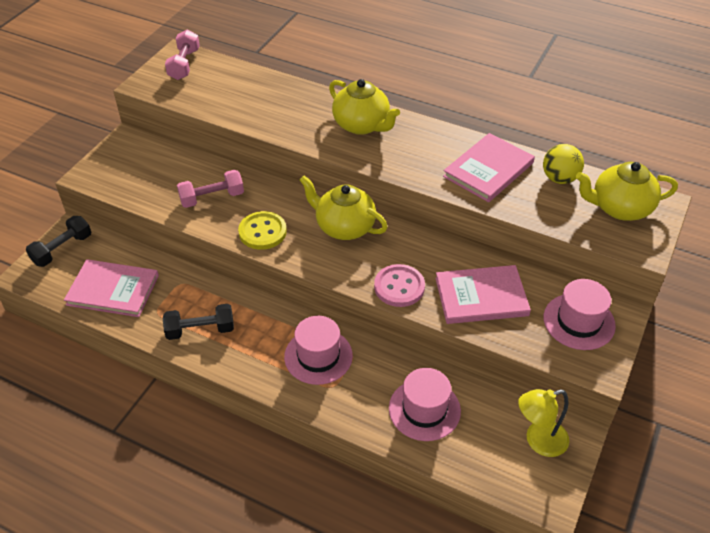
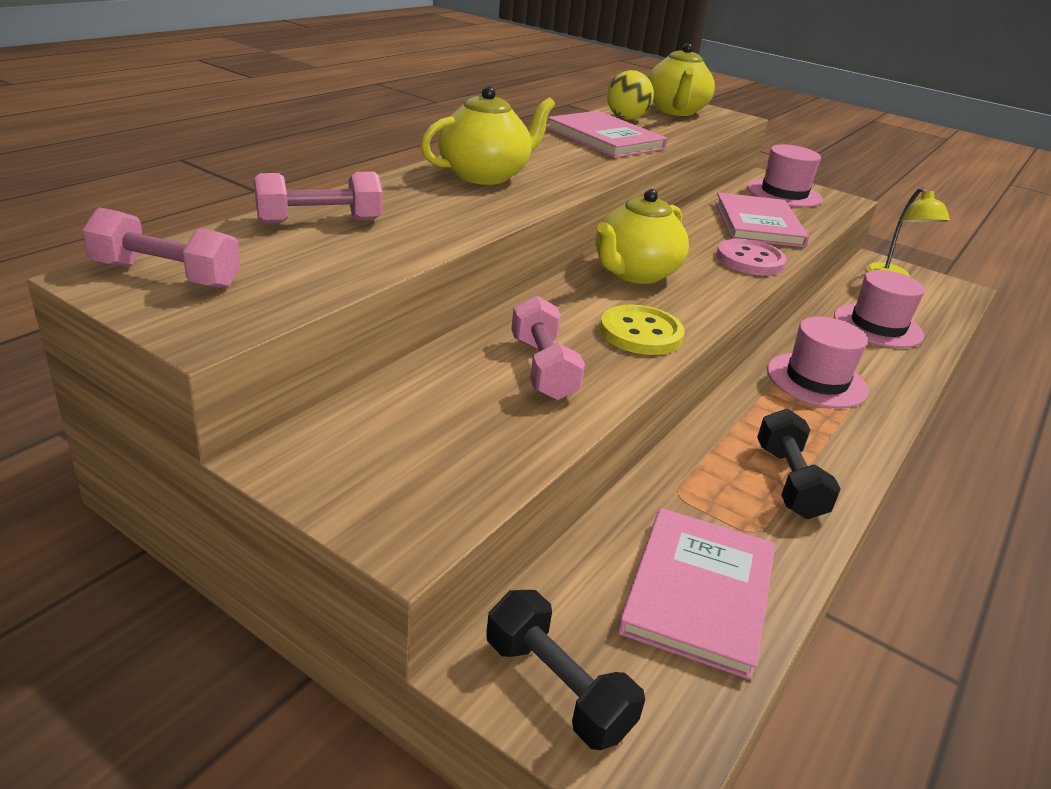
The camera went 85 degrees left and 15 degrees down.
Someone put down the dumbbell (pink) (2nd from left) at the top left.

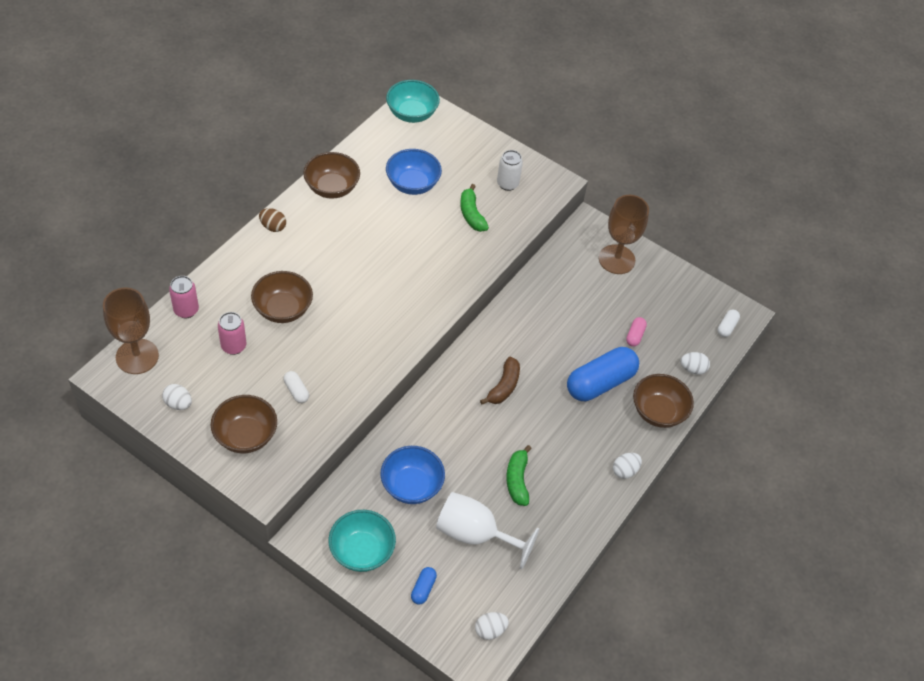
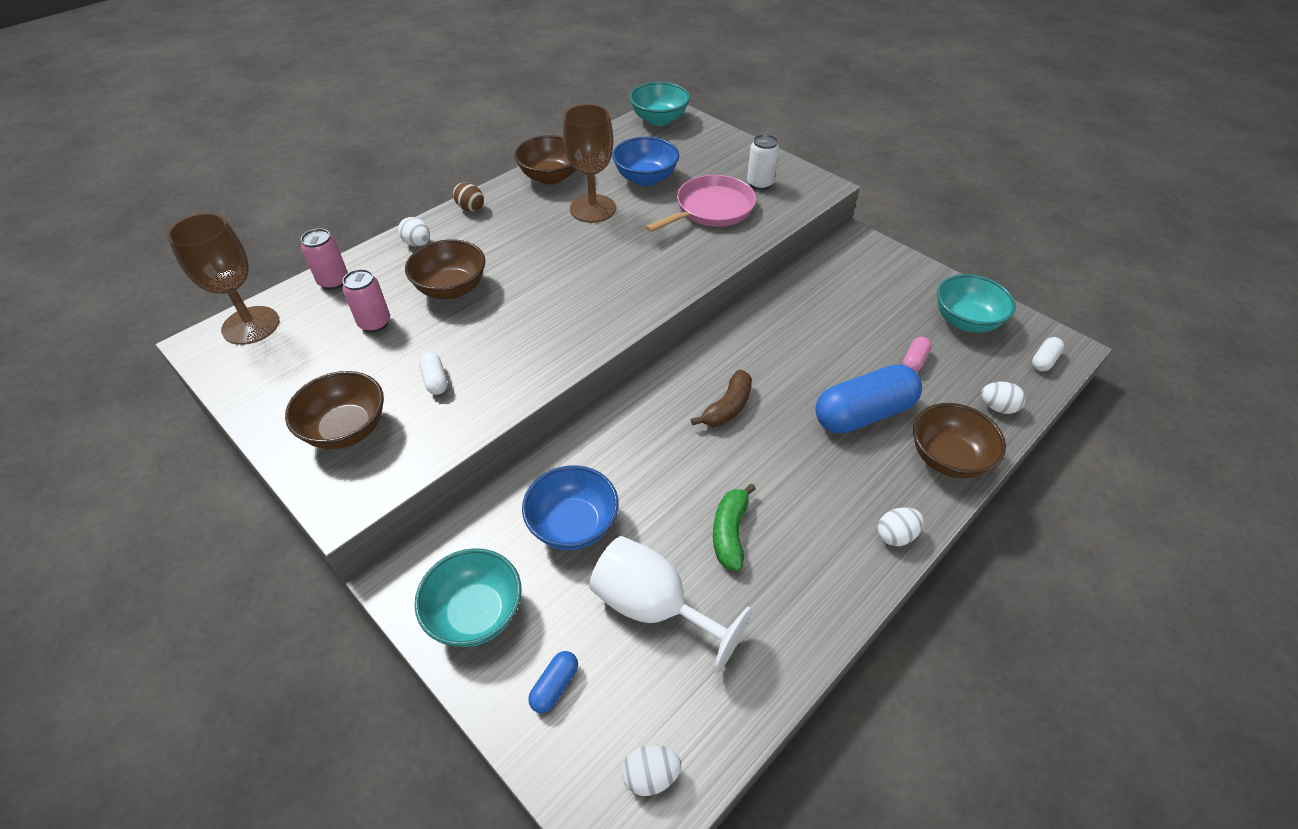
The camera went 15 degrees right and 5 degrees down.
Someone carried the toy egg (pure white) (1st from left) from the middle left to the top left.
Someone swapped the toy banana (emerald) (1st from left) at the top centre for the frying pan (pink) at the top centre.
Someone carried the chalice (brown) (2nd from left) from the middle right to the top centre.
Someone put down the bowl (teal) (3rd from left) at the middle right.

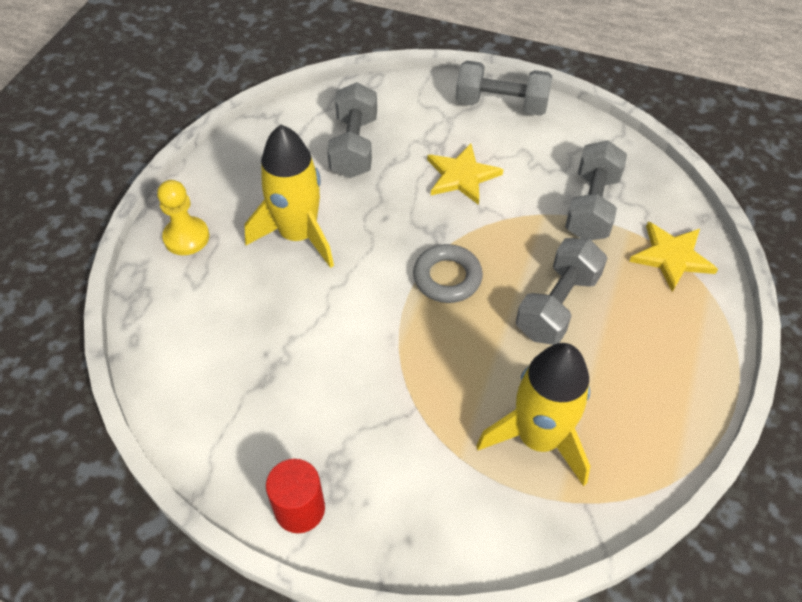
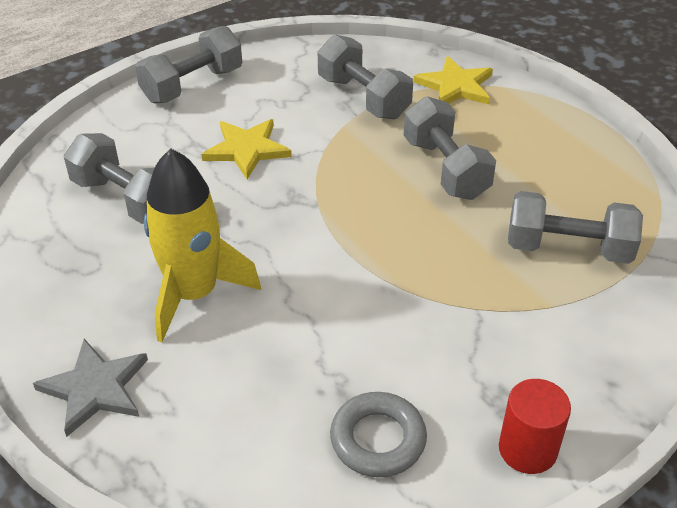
The camera went 55 degrees left and 10 degrees down.
Someone swapped the game pawn (golden) at the middle left for the five-pointed star (gray) at the bottom left.
Someone carried the hoop (gray) from the centre to the bottom centre.
Someone swapped the spaceship (golden) (2nd from left) at the bottom centre for the dumbbell (gray) (5th from left) at the middle right.

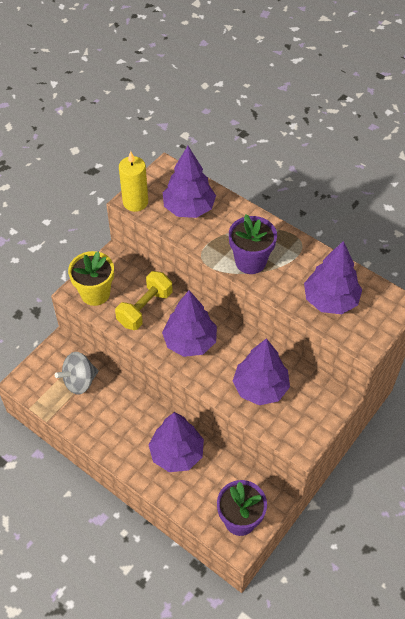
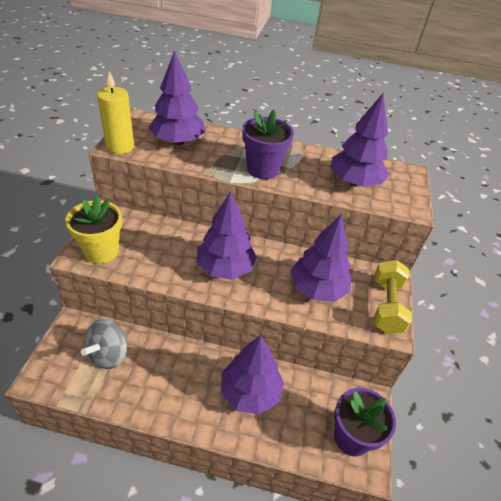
The camera went 30 degrees left and 10 degrees down.
Someone carried the dumbbell (golden) from the centre to the middle right.

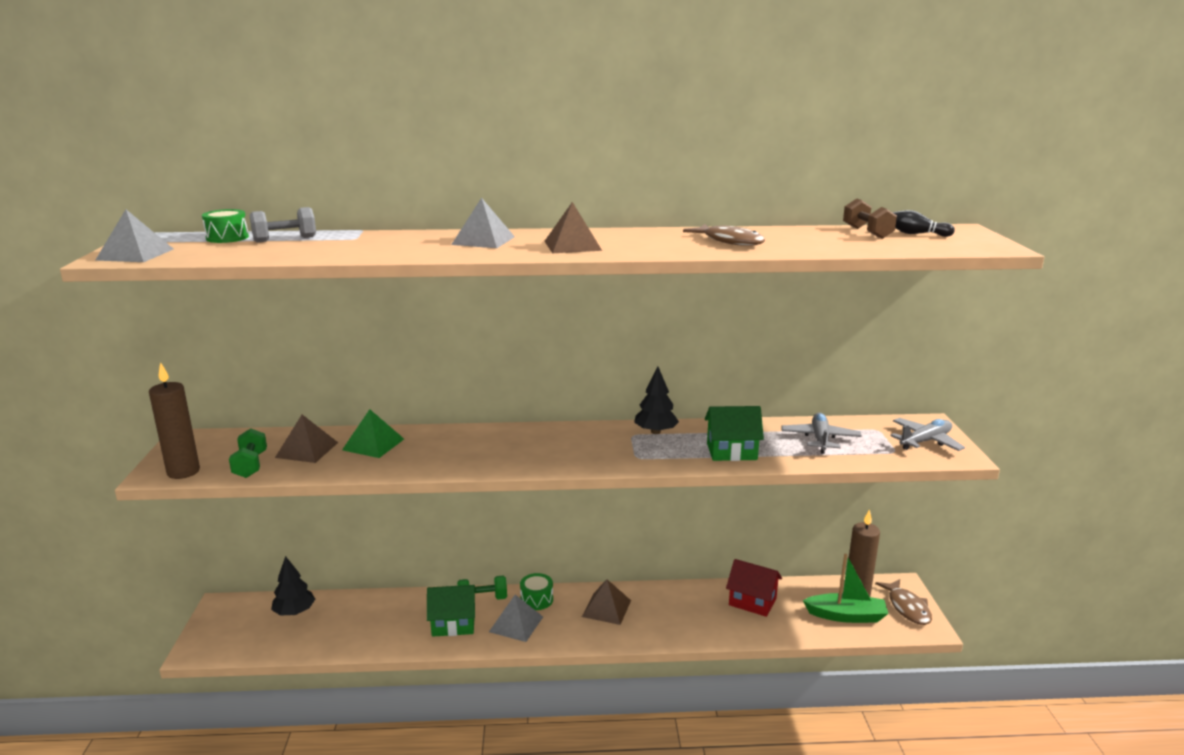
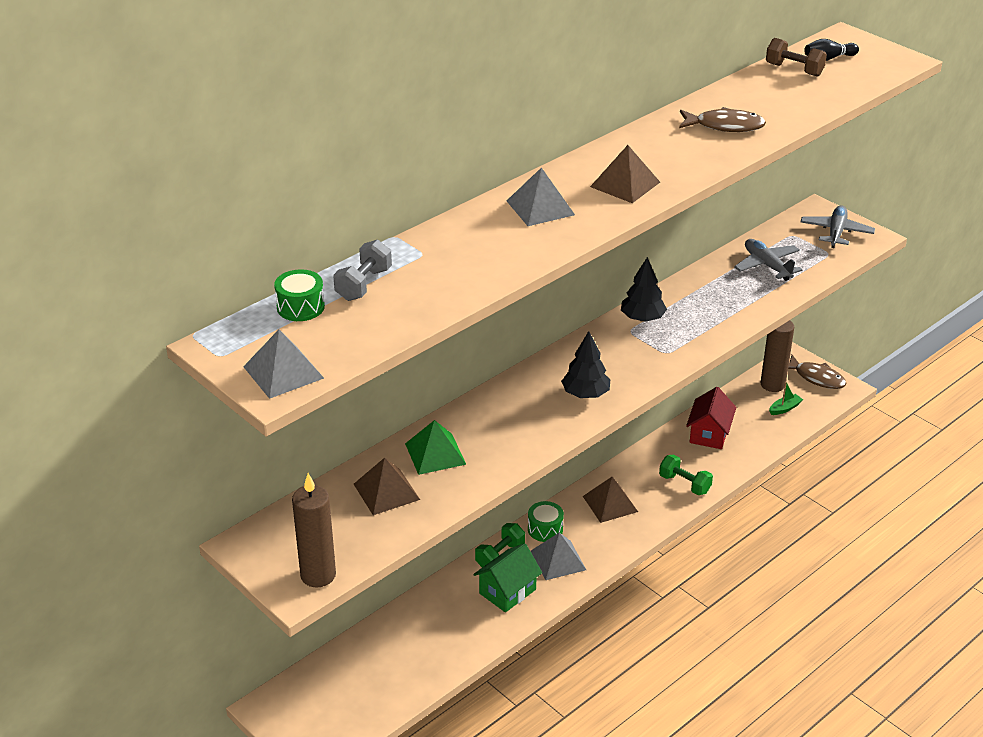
The camera went 40 degrees left and 15 degrees up.
Someone carried the dumbbell (emerald) (1st from left in the first image) from the middle left to the middle right.
Someone carried the toy tree (black) (1st from left) from the bottom left to the centre.
Someone took away the house (emerald) (2nd from left) at the centre.
Someone rotated the house (crimson) at the bottom centre by 60 degrees counterclockwise.
Someone scaled the sailboat (emerald) at the bottom right by 0.52.

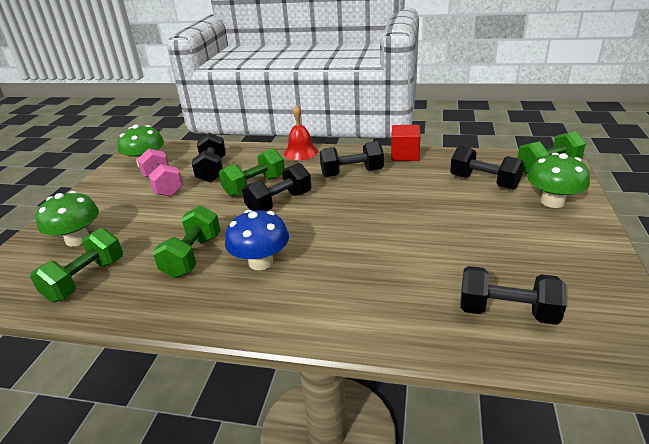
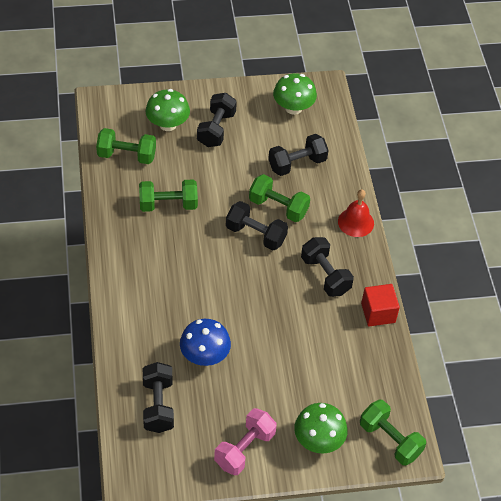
The camera went 65 degrees right and 20 degrees up.
Someone carried the dumbbell (pink) from the middle left to the bottom centre.
Someone carried the toadstool (royal blue) from the centre to the bottom centre.
Someone carried the dumbbell (black) (4th from left in the first image) from the middle right to the top centre.

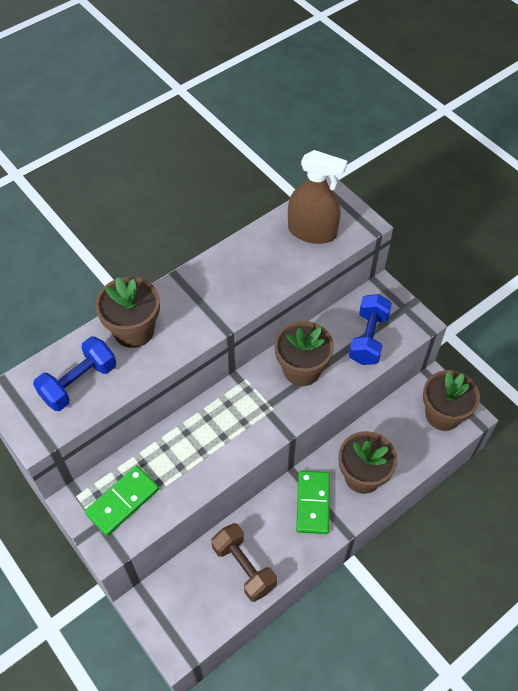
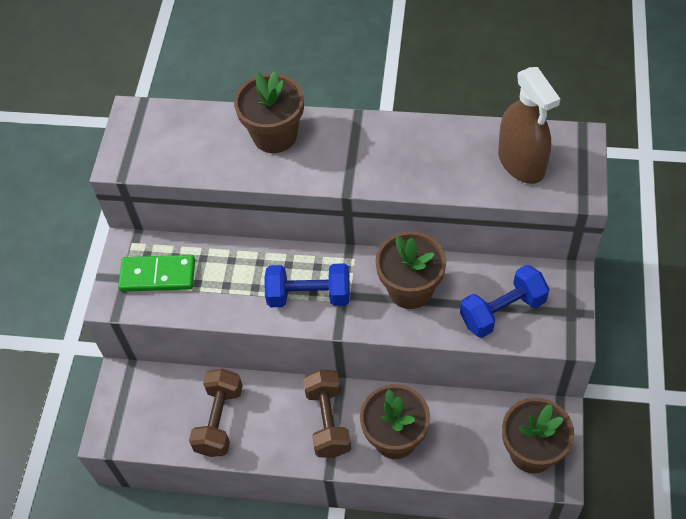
The camera went 50 degrees right and 0 degrees up.
Someone carried the dumbbell (royal blue) (1st from left) from the middle left to the centre.
Someone swapped the domino (emerald) (2nd from left) at the bottom centre for the dumbbell (brown) (2nd from left) at the bottom centre.

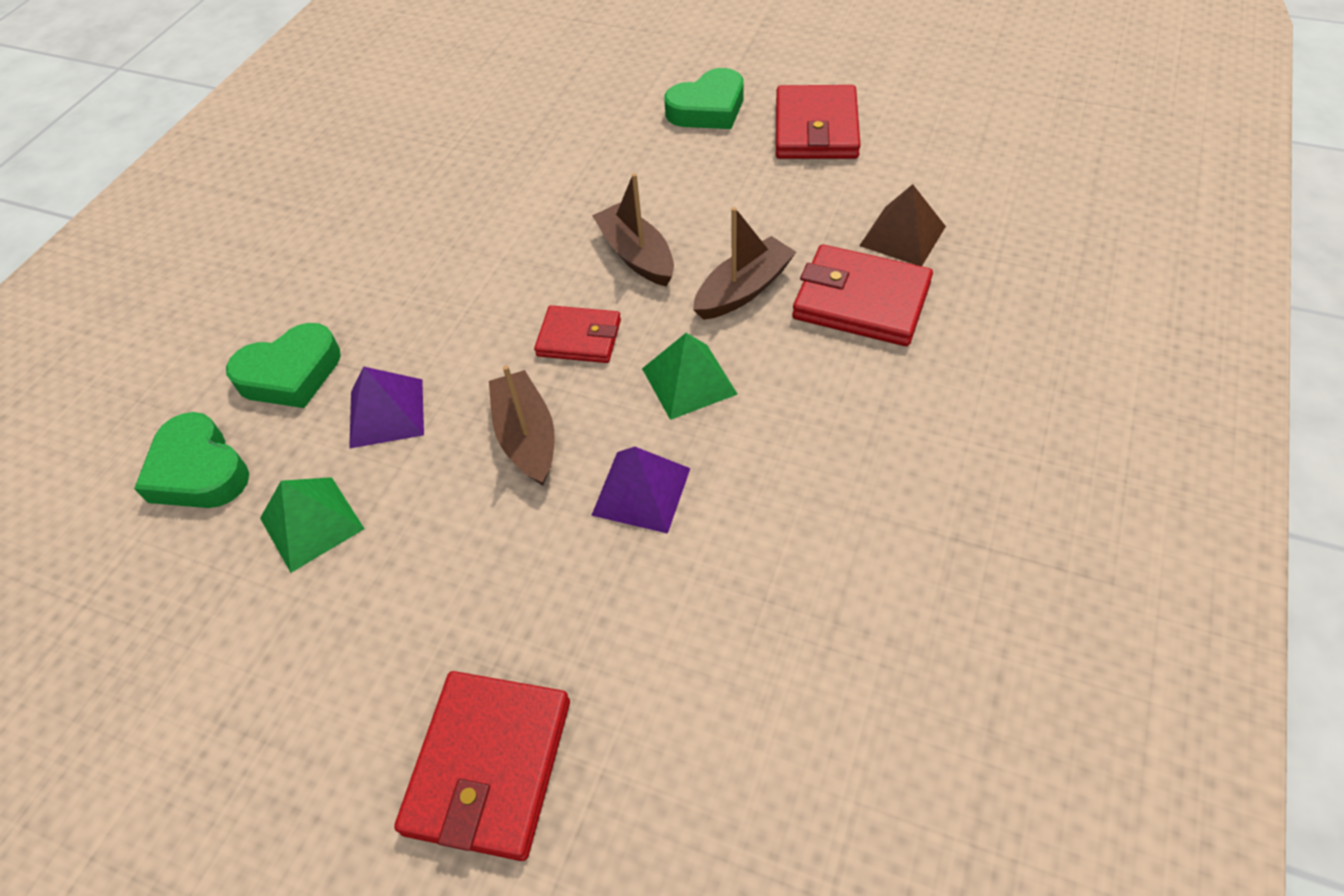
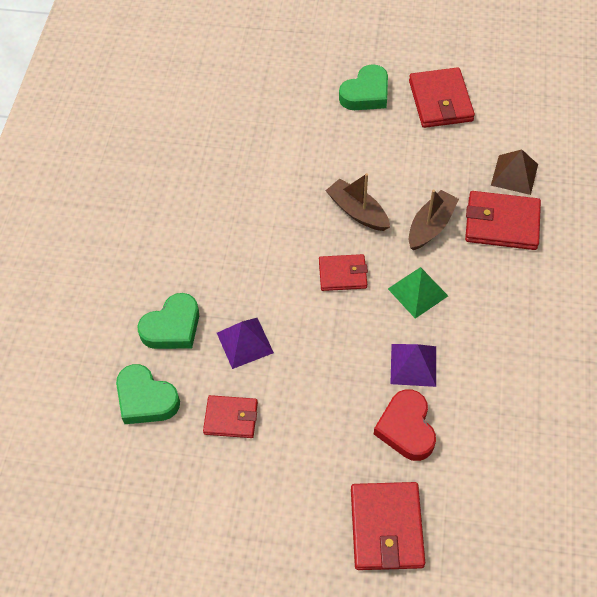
The camera went 15 degrees left and 5 degrees up.
Someone swapped the pyramid shape (emerald) (1st from left) at the middle left for the wallet (crimson) (1st from left) at the bottom centre.
Someone took away the sailboat (brown) (1st from left) at the centre.
Someone put down the heart shape (crimson) at the bottom right.

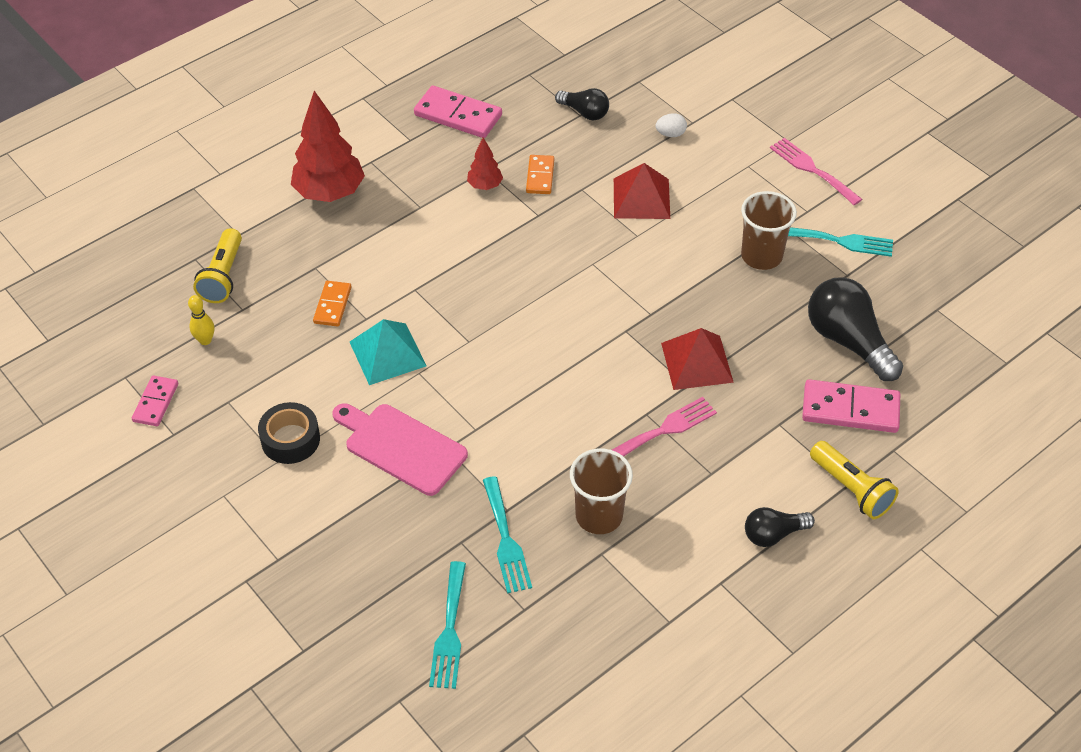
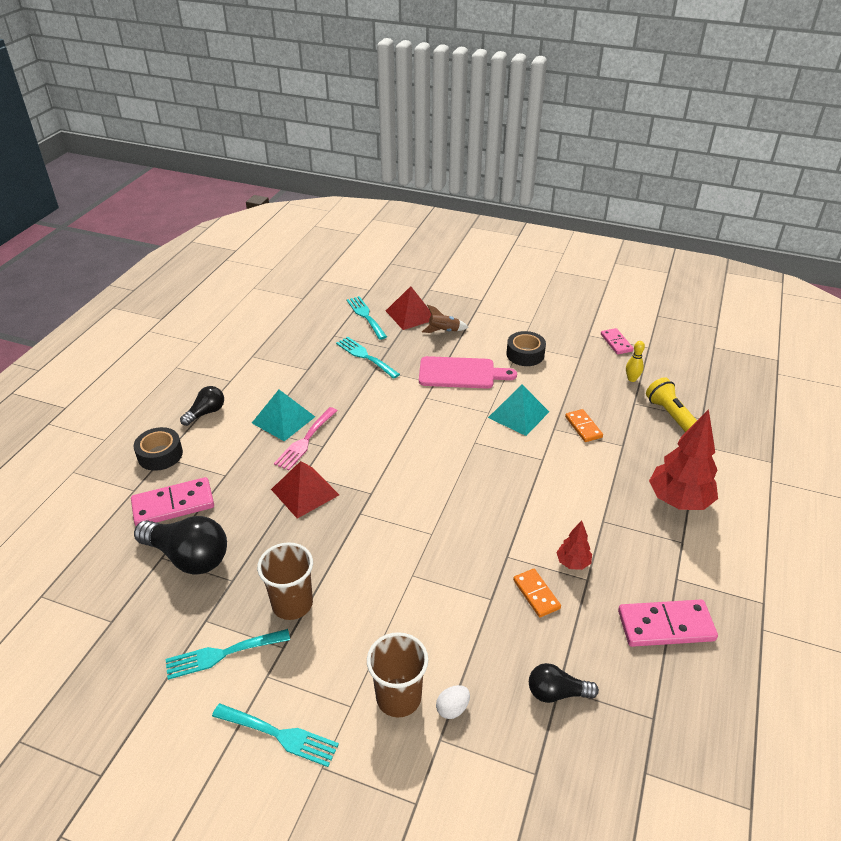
The camera went 150 degrees right and 10 degrees down.
Someone carried the beaker (brown) (1st from left in the first image) from the centre to the bottom centre.
Someone carried the pyramid shape (crimson) (1st from left in the first image) from the top centre to the centre.
Someone repainted the fork (pink) (2nd from left) at the top right, which became the fork (teal) (2nd from left) at the bottom left.
Someone swapped the flashlight (golden) (2nd from left) at the middle right for the roll of tape (black) (1st from left) at the middle left.
Someone put down the pyramid shape (teal) (1st from left) at the centre.
Someone put down the spaceship (brown) at the centre.

